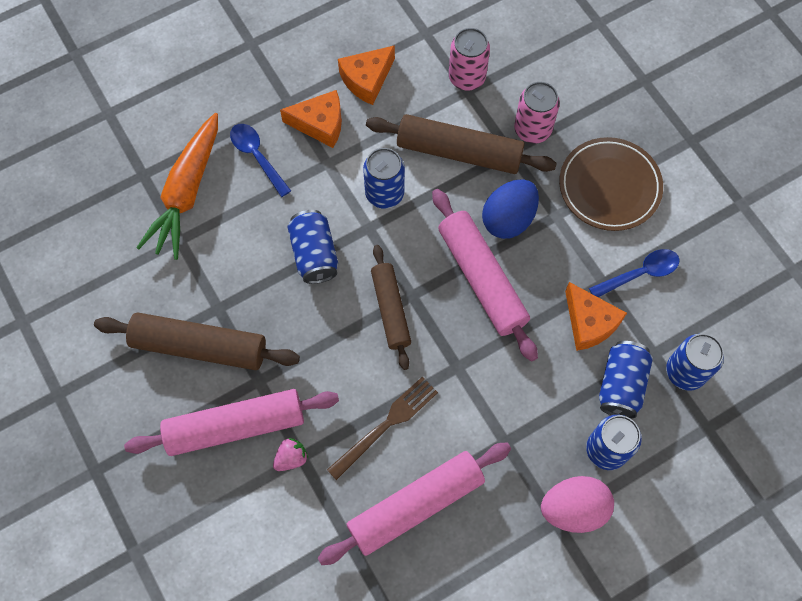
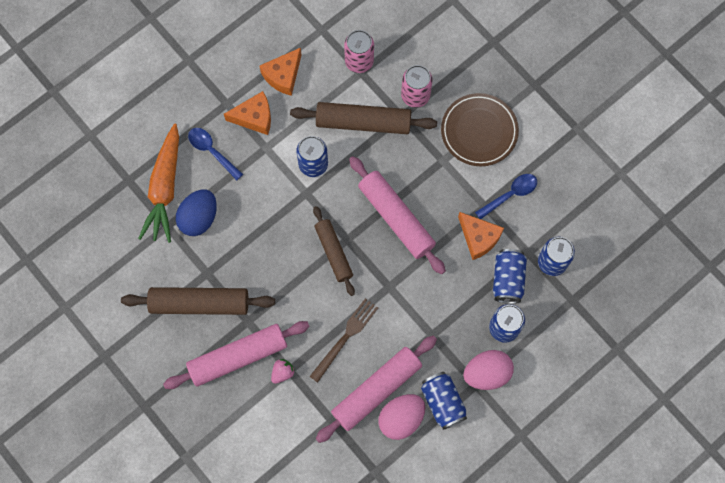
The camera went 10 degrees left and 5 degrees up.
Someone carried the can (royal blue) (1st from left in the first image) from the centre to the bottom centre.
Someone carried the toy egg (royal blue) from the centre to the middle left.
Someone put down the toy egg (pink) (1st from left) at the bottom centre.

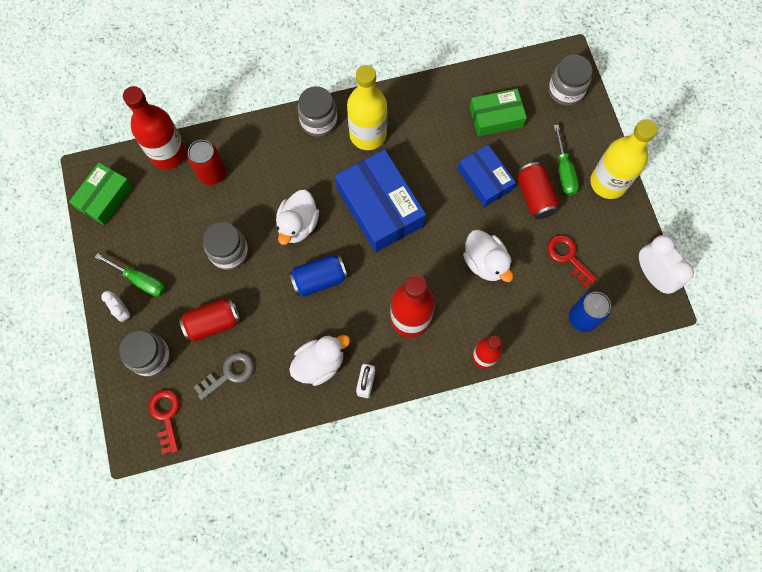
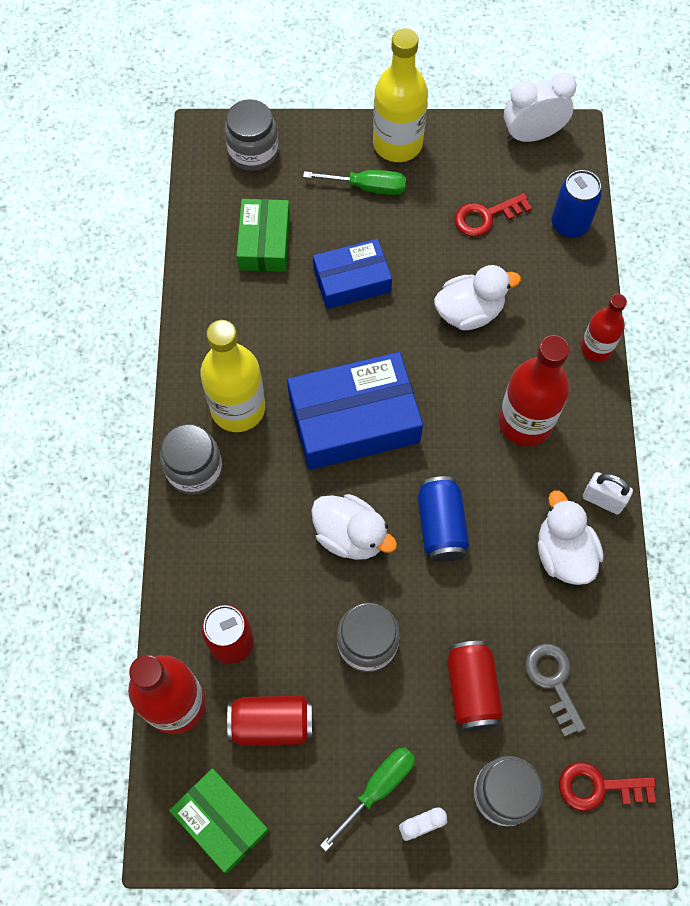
The camera went 75 degrees left and 5 degrees down.
Someone carried the can (crimson) (3rd from left in the first image) from the top right to the bottom centre.

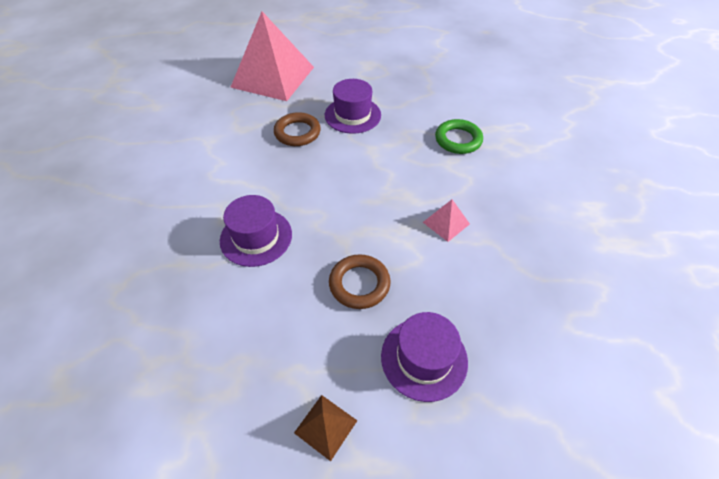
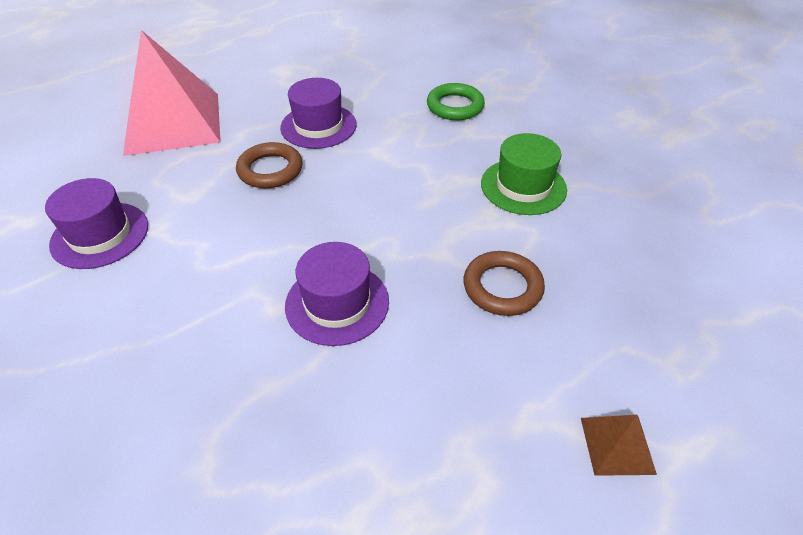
The camera went 35 degrees left and 5 degrees down.
Someone carried the tall hat (violet) (3rd from left in the first image) from the bottom centre to the middle left.
Someone swapped the pyramid shape (pink) (2nd from left) at the centre for the tall hat (emerald) at the top centre.

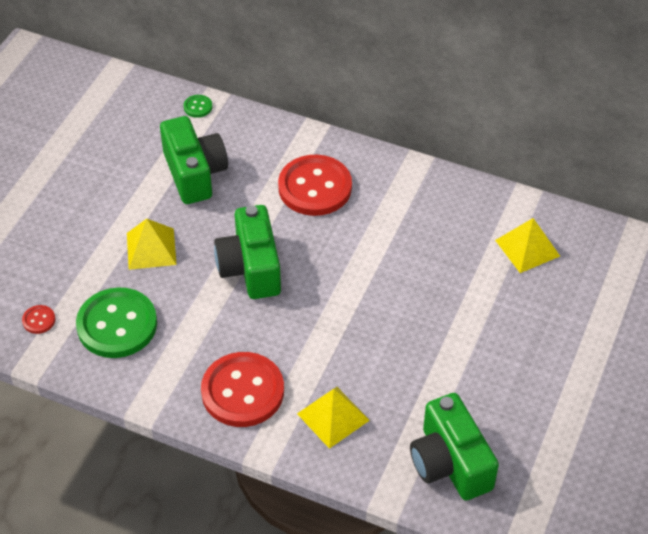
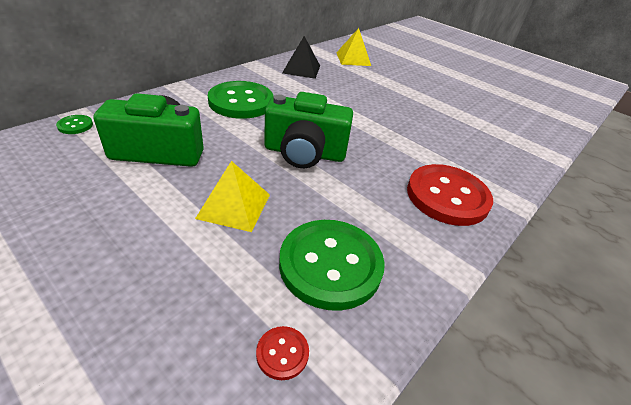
The camera went 75 degrees left and 10 degrees down.
Someone repainted the sewing button (crimson) (3rd from left) at the centre, which became the sewing button (emerald) (2nd from left) at the top centre.
Someone took away the pyramid shape (golden) (2nd from left) at the bottom centre.
Someone took away the photo camera (emerald) (3rd from left) at the bottom right.
Someone put down the pyramid shape (black) at the top centre.

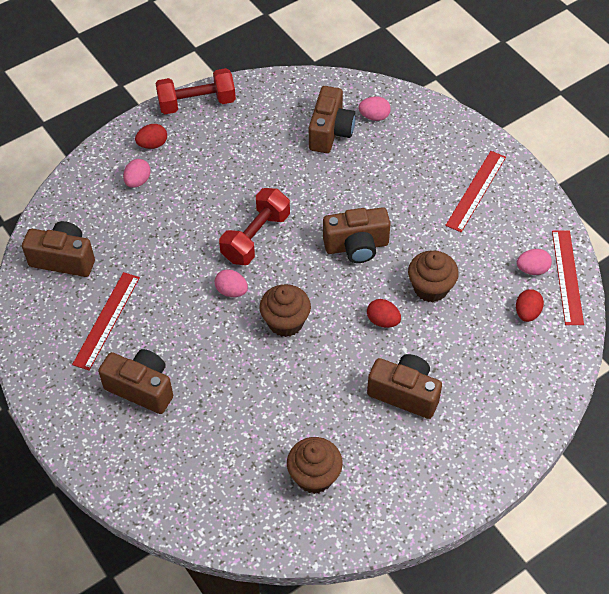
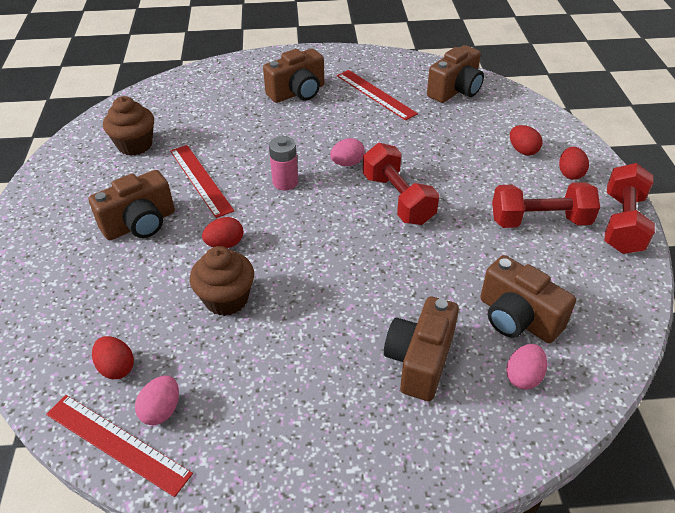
The camera went 120 degrees right and 10 degrees down.
Someone repainted the toy egg (pink) (1st from left) at the top left, which became the toy egg (crimson) (3rd from left) at the top right.
Someone swapped the cupcake (brown) (1st from left) at the centre for the AA battery (pink) at the top centre.
Someone carried the photo camera (brown) (4th from left in the first image) from the centre to the bottom centre.
Someone carried the straightedge (crimson) (2nd from left) from the top right to the middle left.
Someone put down the dumbbell (crimson) (2nd from left) at the middle right.

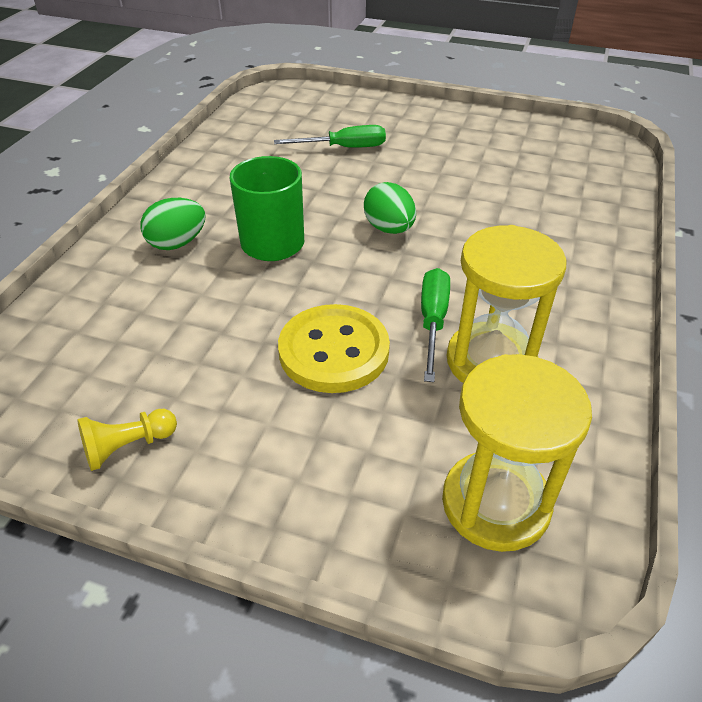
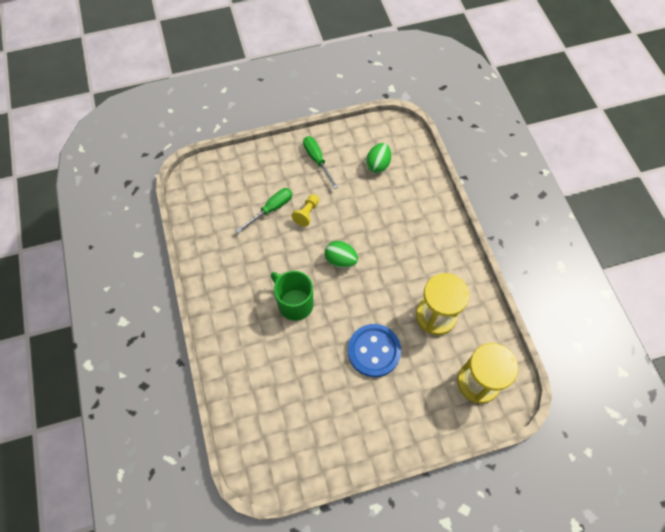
The camera went 35 degrees left and 20 degrees up.
Someone carried the game pawn (golden) from the middle left to the centre.
Someone carried the toy egg (emerald) (1st from left in the first image) from the top left to the top centre.
Someone repainted the sewing button (golden) at the centre, which became the sewing button (royal blue) at the centre.
Someone carried the screwdriver (emerald) (2nd from left) from the centre to the top centre.

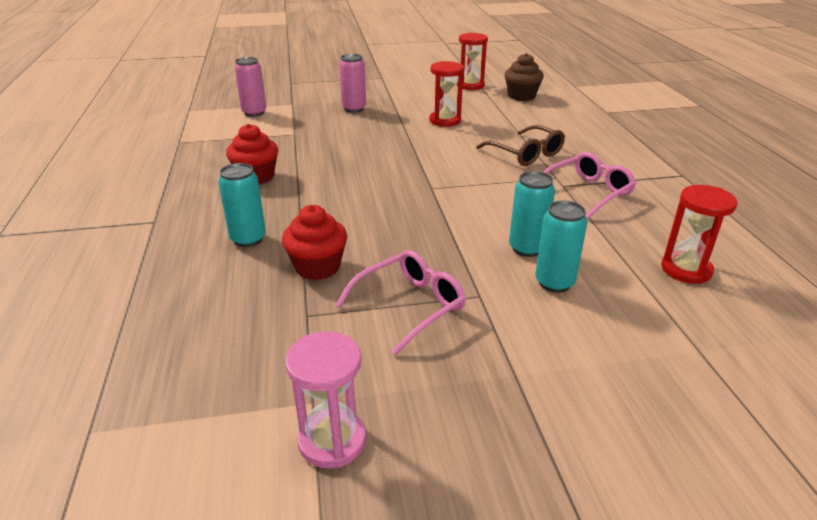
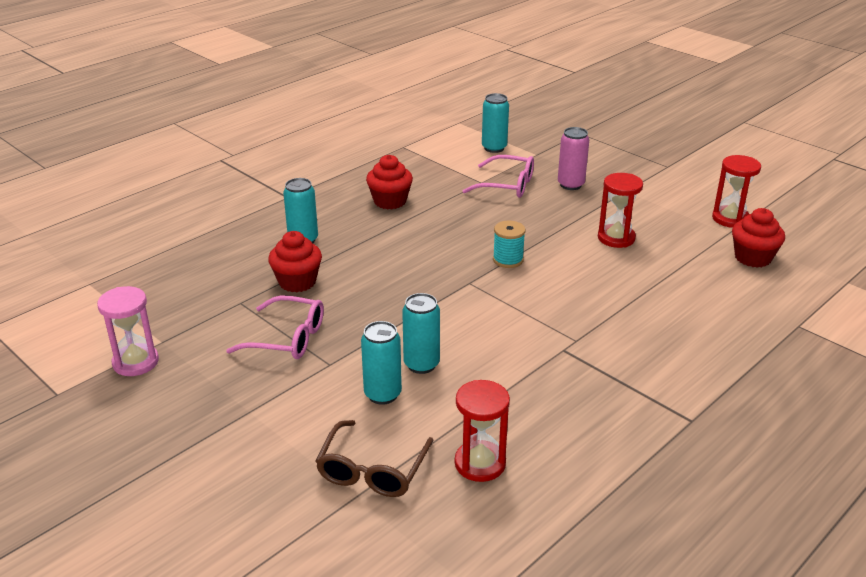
The camera went 55 degrees right and 0 degrees up.
Someone repainted the can (pink) (1st from left) at the top left, which became the can (teal) (4th from left) at the top centre.
Someone carried the glasses (brown) from the top centre to the bottom centre.
Someone repainted the cupcake (brown) at the top centre, which became the cupcake (crimson) (3rd from left) at the middle right.
Someone carried the glasses (pink) (2nd from left) from the middle right to the top centre.
Someone put down the bobbin (teal) at the centre.

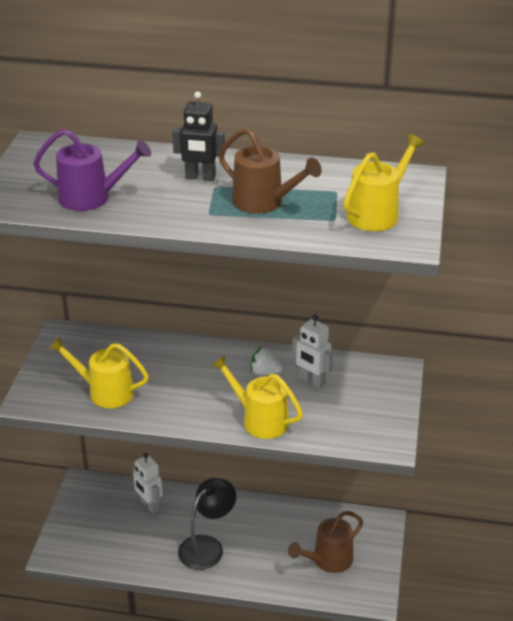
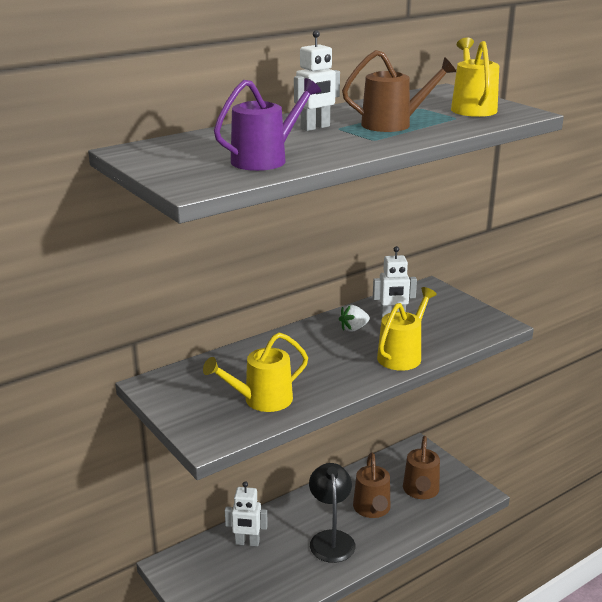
The camera went 45 degrees left and 10 degrees down.
Someone repainted the robot (black) at the top centre, which became the robot (pure white) (2nd from left) at the top centre.
Someone rotated the watering pot (golden) (2nd from left) at the centre by 135 degrees clockwise.
Someone put down the watering pot (brown) (1st from left) at the bottom centre.

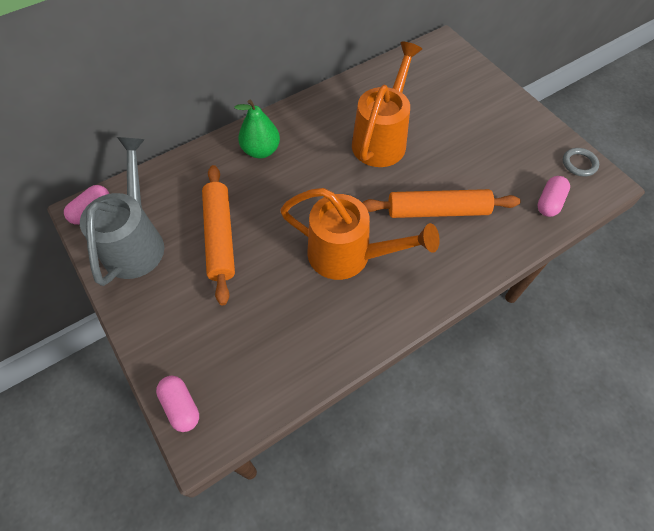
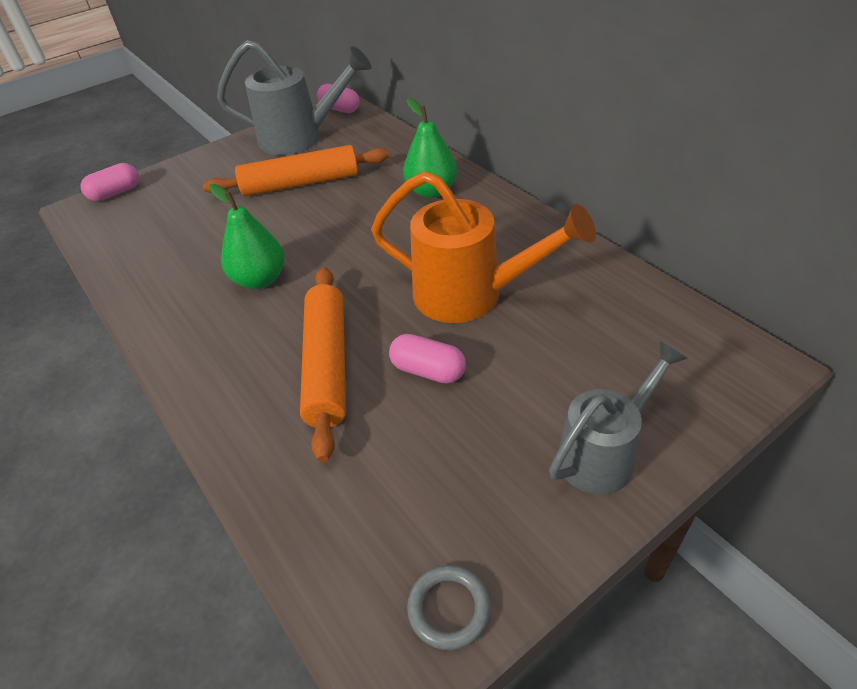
The camera went 90 degrees right and 15 degrees down.
Someone swapped the watering pot (bright orange) (1st from left) at the centre for the pear (emerald) (1st from left) at the middle left.
Someone carried the capsule (pink) (3rd from left) from the middle right to the centre.
Someone put down the watering pot (gray) (2nd from left) at the middle right.

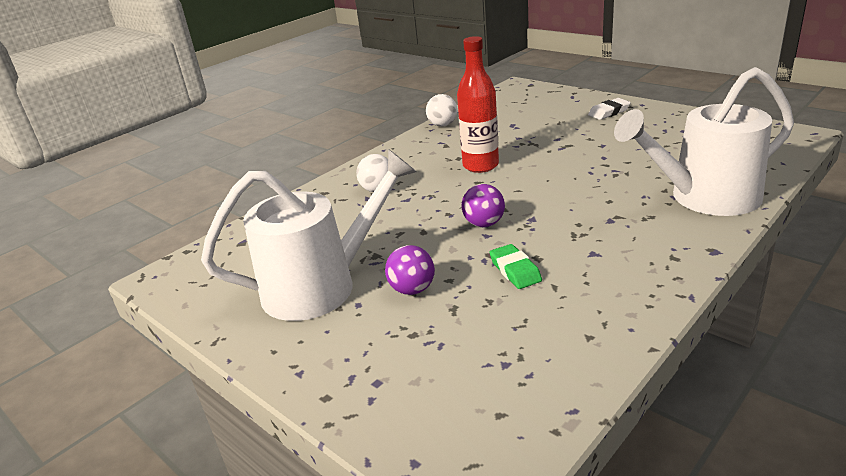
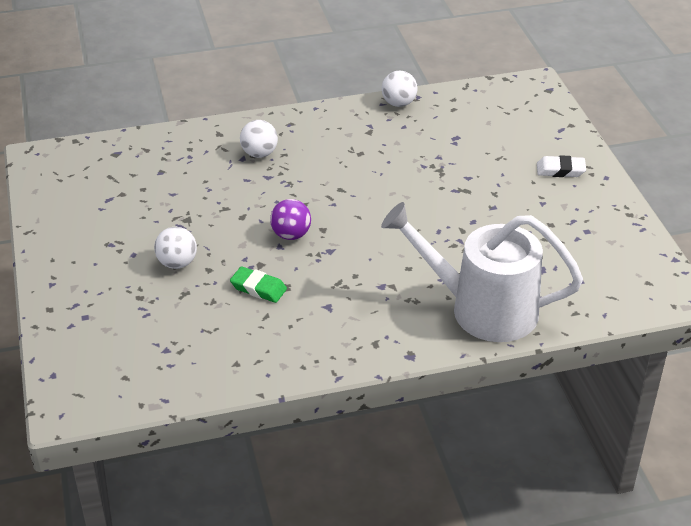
The camera went 30 degrees right and 10 degrees up.
Someone took away the watering pot (pure white) (1st from left) at the centre.
Someone repainted the sphere (violet) (1st from left) at the centre, which became the sphere (pure white) (1st from left) at the middle left.
Someone took away the drink bottle (crimson) at the top centre.
Someone rotated the gum eraser (emerald) at the centre by 75 degrees counterclockwise.

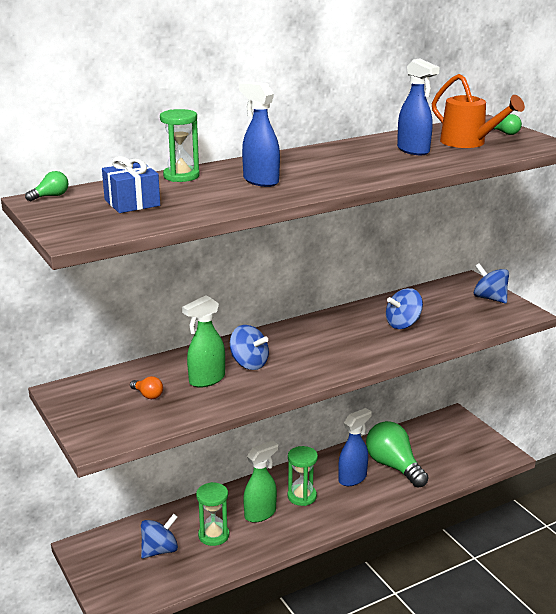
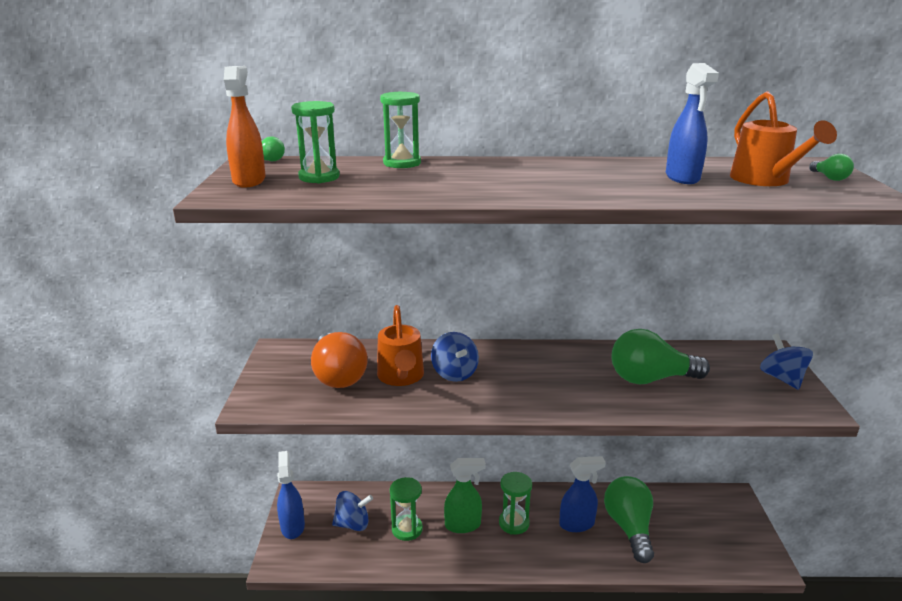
The camera went 30 degrees right and 0 degrees up.
Someone swapped the gift (royal blue) at the top left for the hourglass (emerald) (1st from left) at the top centre.
Someone scaled the lightbulb (bright orange) at the middle left by 2.39.
Someone swapped the sprayer (emerald) (1st from left) at the centre for the watering pot (bright orange) (1st from left) at the centre.
Someone carried the sprayer (royal blue) (1st from left) from the top centre to the bottom left.
Someone swapped the toy top (royal blue) (3rd from left) at the middle right for the lightbulb (emerald) (3rd from left) at the middle right.
Someone put down the sprayer (bright orange) at the top left.

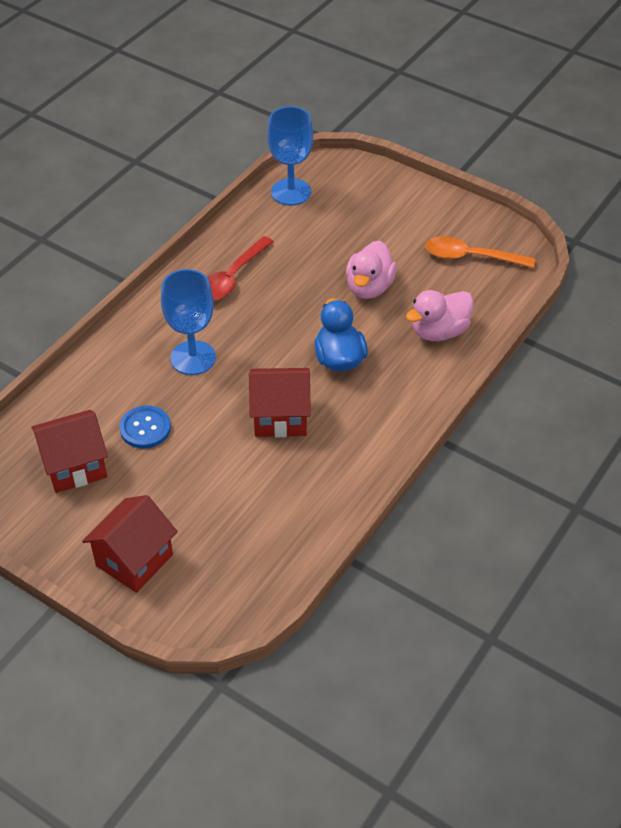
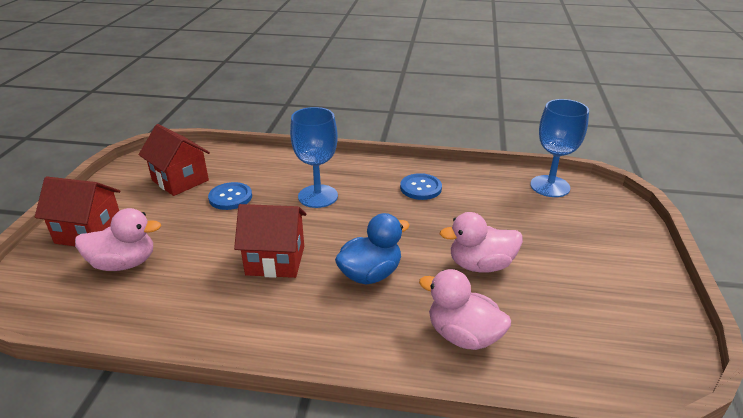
The camera went 65 degrees right and 15 degrees down.
Someone swapped the spoon (crimson) at the top centre for the sewing button (royal blue) (2nd from left) at the centre.
Someone rotated the house (crimson) (3rd from left) at the centre by 60 degrees counterclockwise.
Someone took away the spoon (bright orange) at the top right.
Someone put down the duck (pink) (1st from left) at the middle left.

